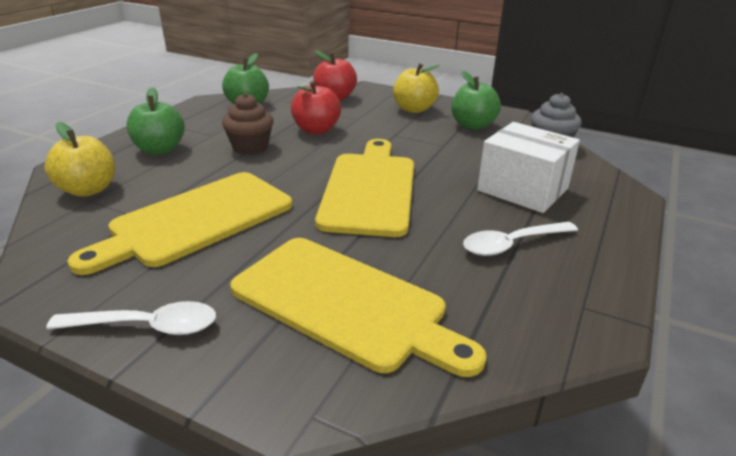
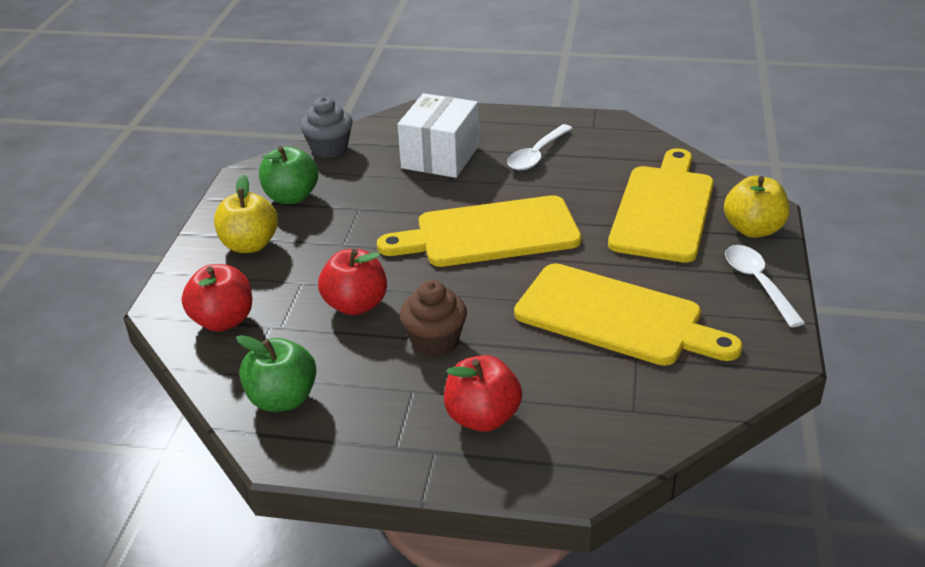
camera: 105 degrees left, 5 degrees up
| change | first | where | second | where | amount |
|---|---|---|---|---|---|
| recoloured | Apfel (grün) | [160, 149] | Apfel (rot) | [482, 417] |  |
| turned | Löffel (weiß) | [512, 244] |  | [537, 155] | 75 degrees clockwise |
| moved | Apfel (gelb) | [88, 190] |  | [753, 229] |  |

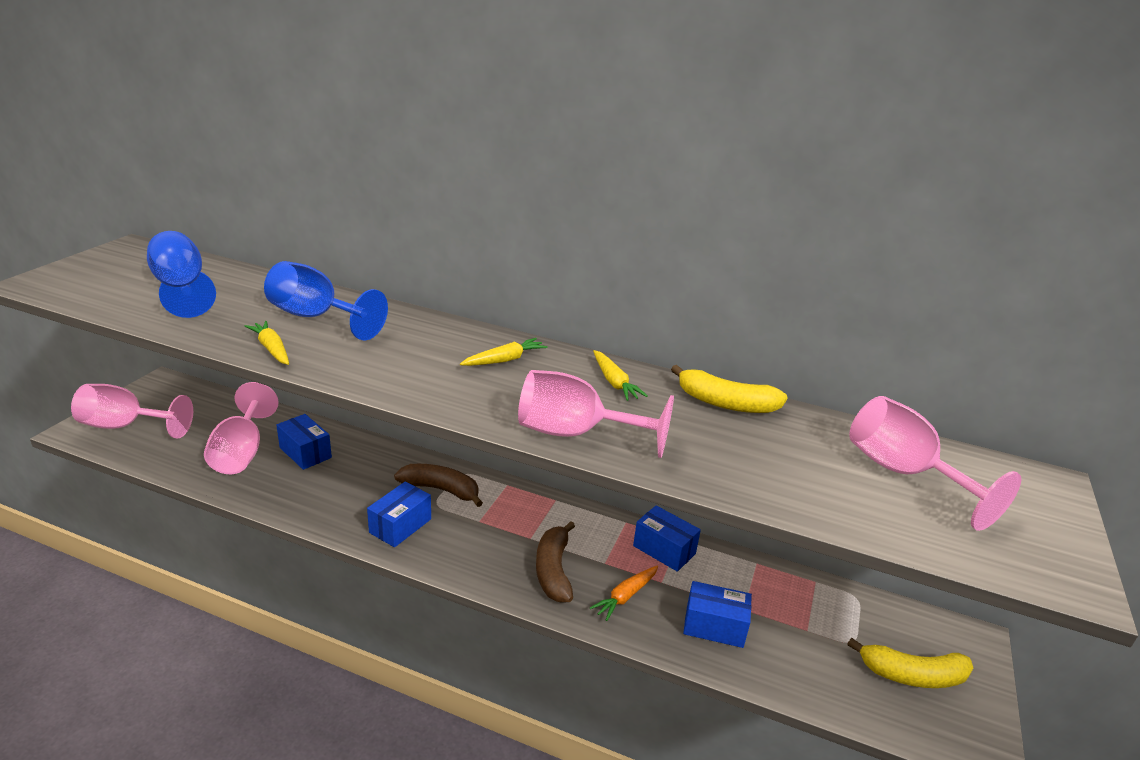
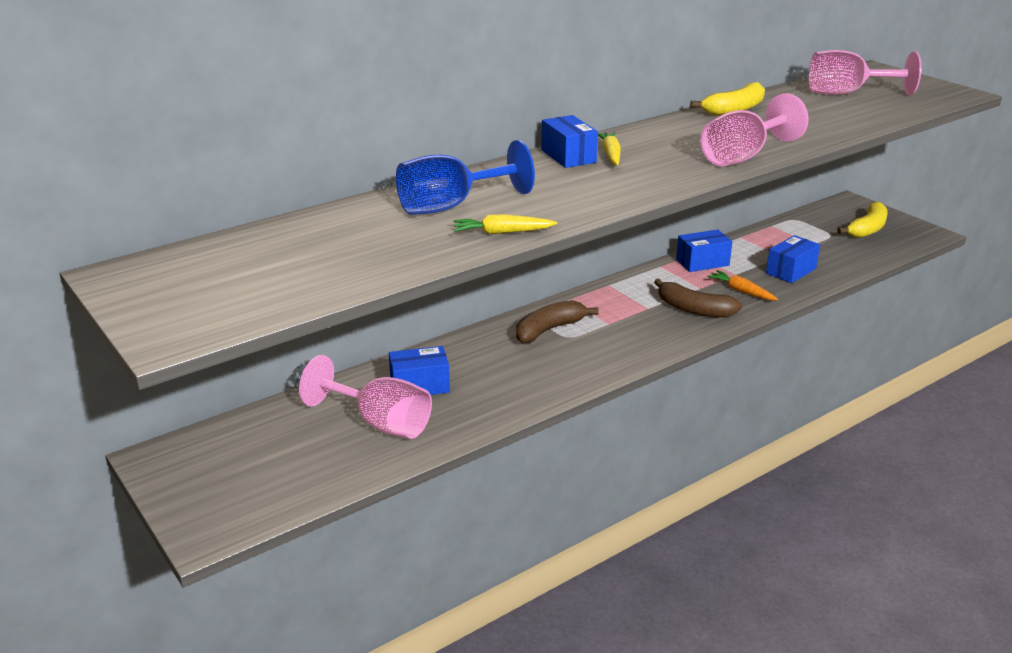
camera: 55 degrees left, 0 degrees up
| change | first | where | second | where | amount |
|---|---|---|---|---|---|
| moved | Schachtel (blau) | [400, 526] |  | [568, 156] |  |
| turned | Karotte (orange) | [625, 596] |  | [741, 291] | 150 degrees clockwise |
| removed | Kelch (rosa) | [125, 426] |  |  |  |
| removed | Kelch (blau) | [181, 288] |  |  |  |
| removed | Karotte (gelb) | [614, 382] |  |  |  |

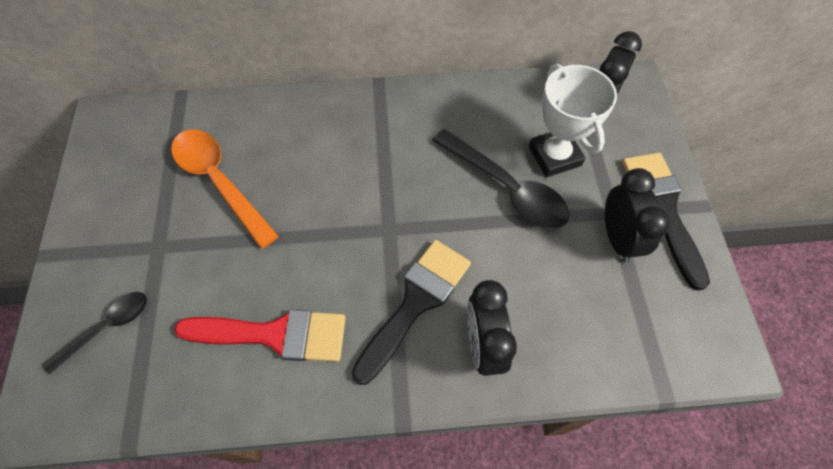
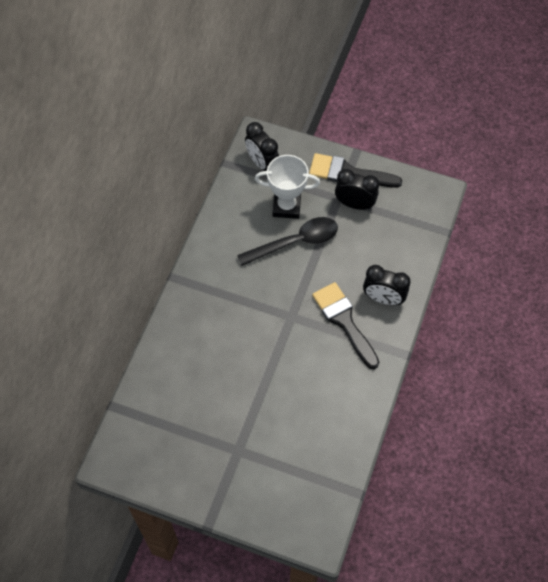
camera: 65 degrees left, 0 degrees up
| change | first | where | second | where | amount |
|---|---|---|---|---|---|
| removed | Löffel (schwarz) | [107, 327] |  |  |  |
| removed | Löffel (orange) | [219, 182] |  |  |  |
| removed | Pinsel (rot) | [274, 335] |  |  |  |

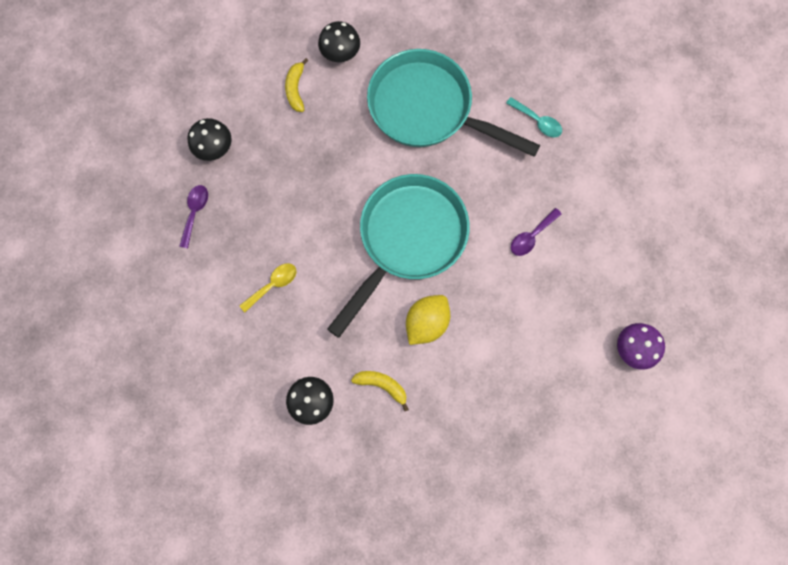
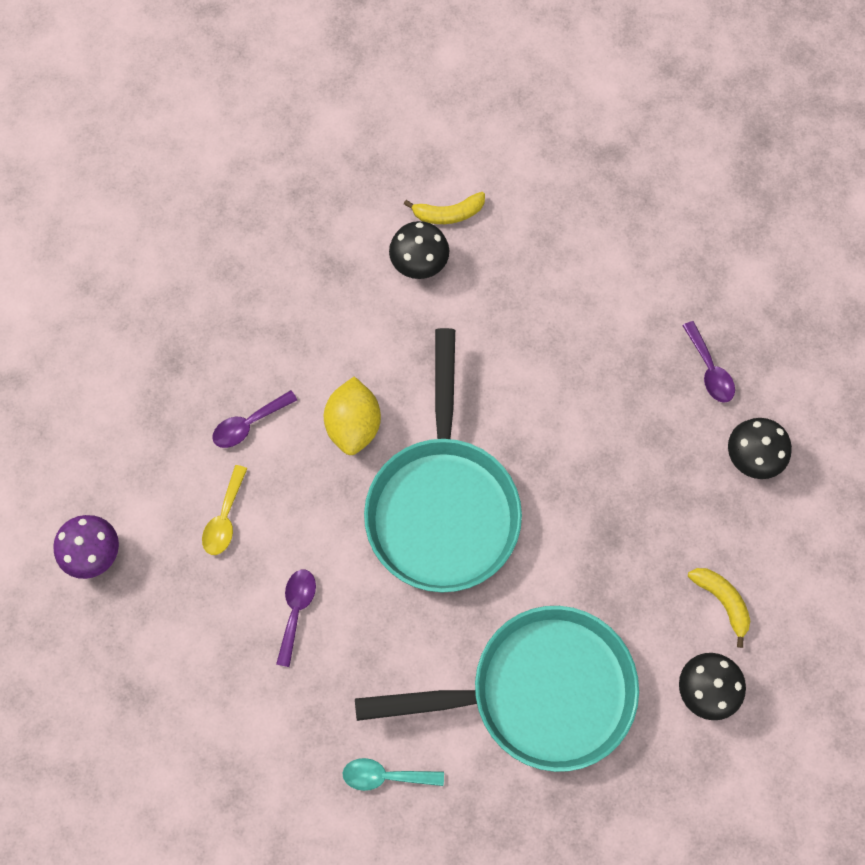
camera: 145 degrees right, 5 degrees down
| change | first | where | second | where | amount |
|---|---|---|---|---|---|
| moved | Löffel (gelb) | [273, 285] |  | [225, 518] |  |
| added |  |  | Löffel (lila) | [248, 424] |  |
| moved | Banane (gelb) | [382, 385] |  | [448, 213] |  |

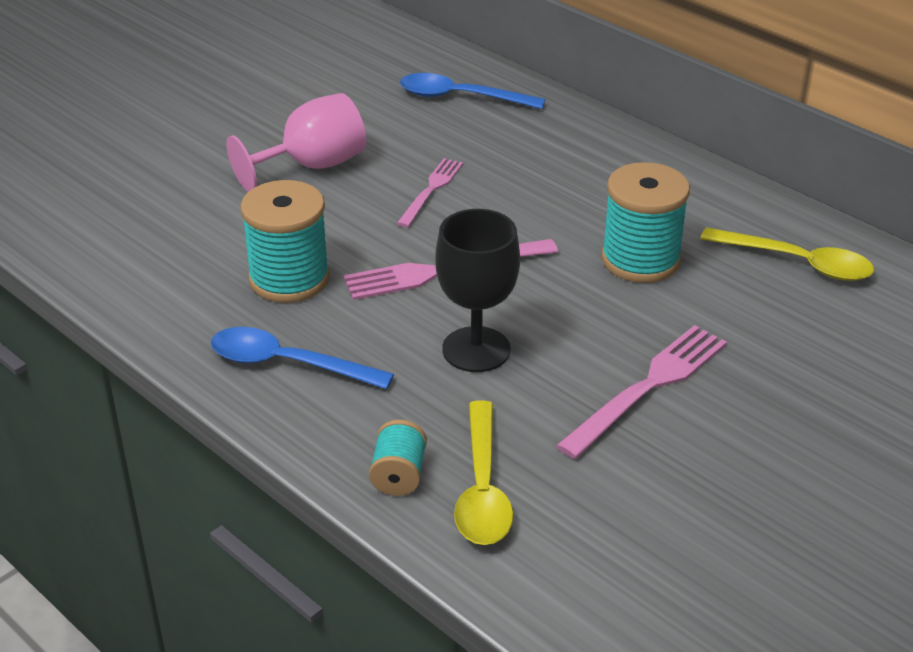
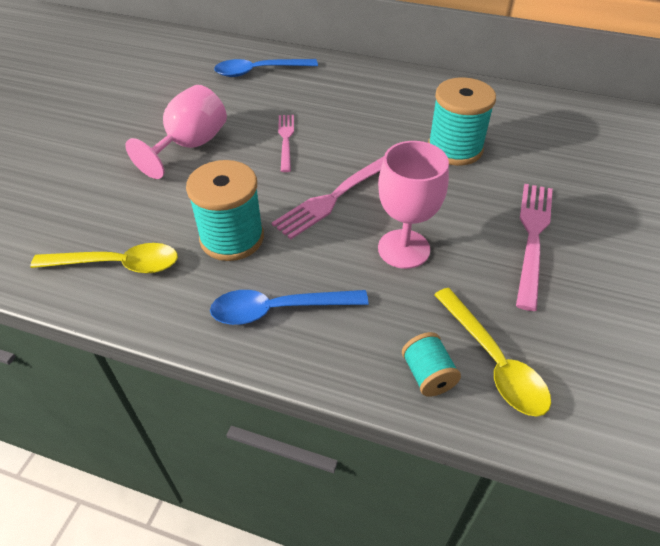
camera: 25 degrees left, 10 degrees up
| change | first | where | second | where | amount |
|---|---|---|---|---|---|
| moved | Löffel (gelb) | [798, 263] |  | [118, 264] |  |
| recoloured | Kelch (schwarz) | [476, 349] | Kelch (rosa) | [403, 249] |  |

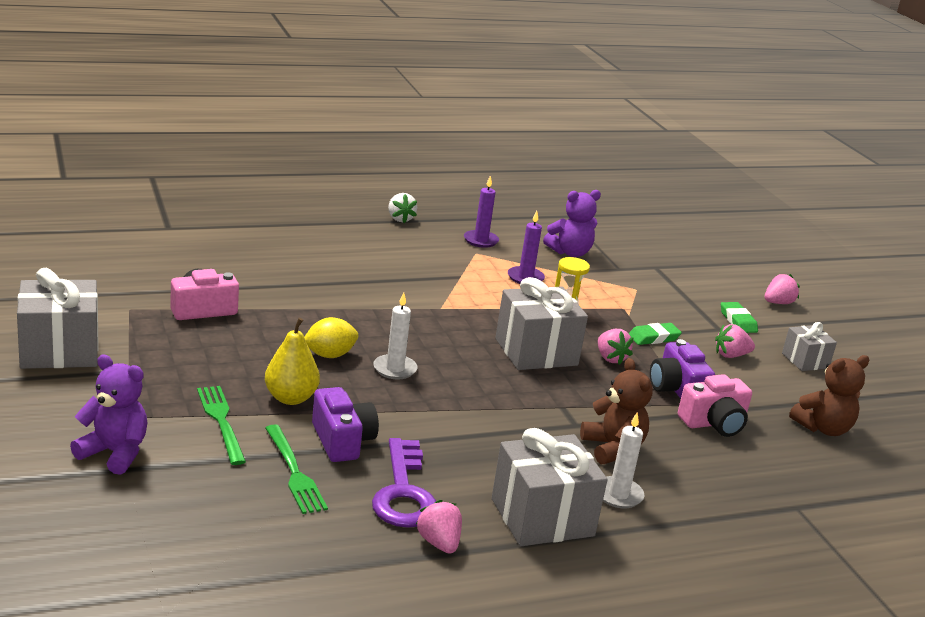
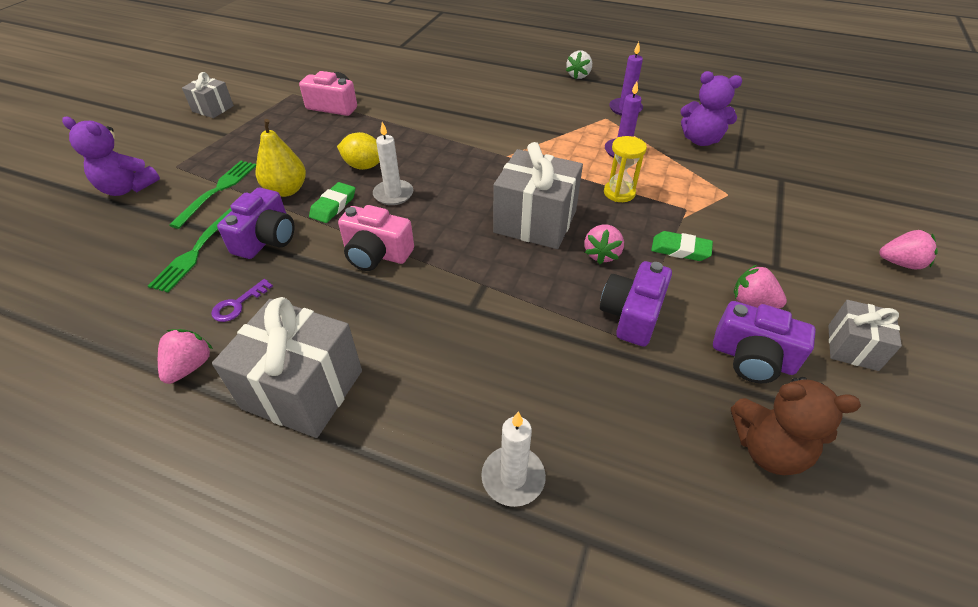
camera: 45 degrees right, 20 degrees up
| change | first | where | second | where | amount |
|---|---|---|---|---|---|
| turned | Teddybär (lila) | [114, 453] |  | [127, 188] | 135 degrees clockwise |
| resized | Geschenk (grau) | [59, 350] |  | [213, 109] | x0.56 |
| resized | Schlüssel (lila) | [403, 492] |  | [238, 304] | x0.47 |
| moved | Radiergummi (grün) | [738, 321] |  | [333, 206] |  |
| moved | Kamera (rosa) | [714, 423] |  | [376, 254] |  |
| moved | Kerze (weiß) | [618, 495] |  | [513, 477] |  |
| added |  |  | Kamera (lila) | [752, 358] |  |
| removed | Teddybär (braun) | [612, 448] |  |  |  |

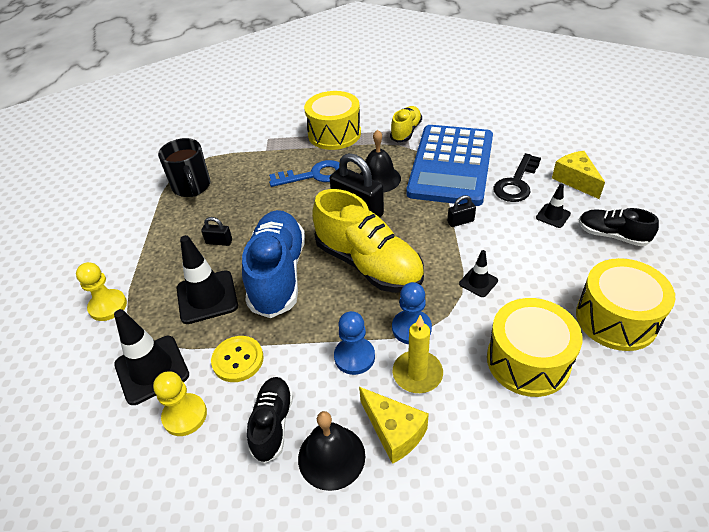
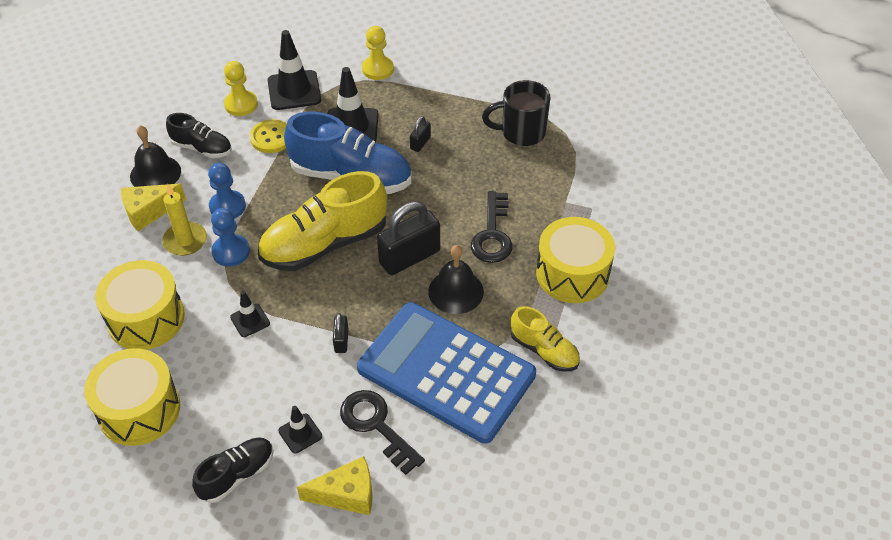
camera: 105 degrees right, 5 degrees up
| change | first | where | second | where | amount |
|---|---|---|---|---|---|
| recoloured | Schlüssel (blau) | [313, 175] | Schlüssel (schwarz) | [492, 234] |  |

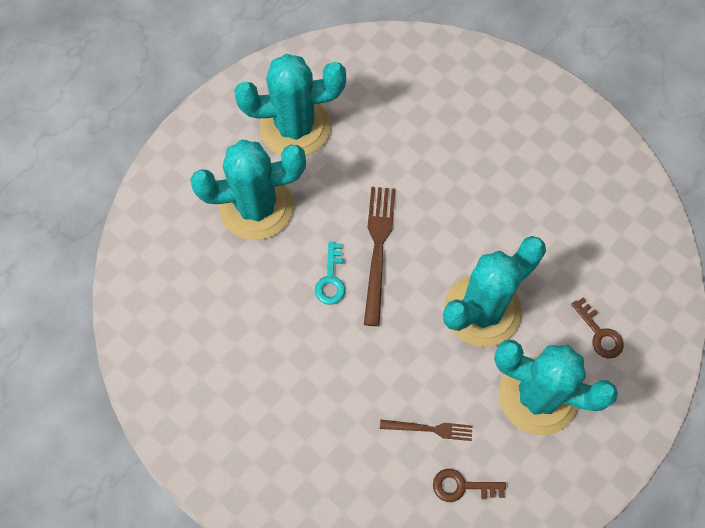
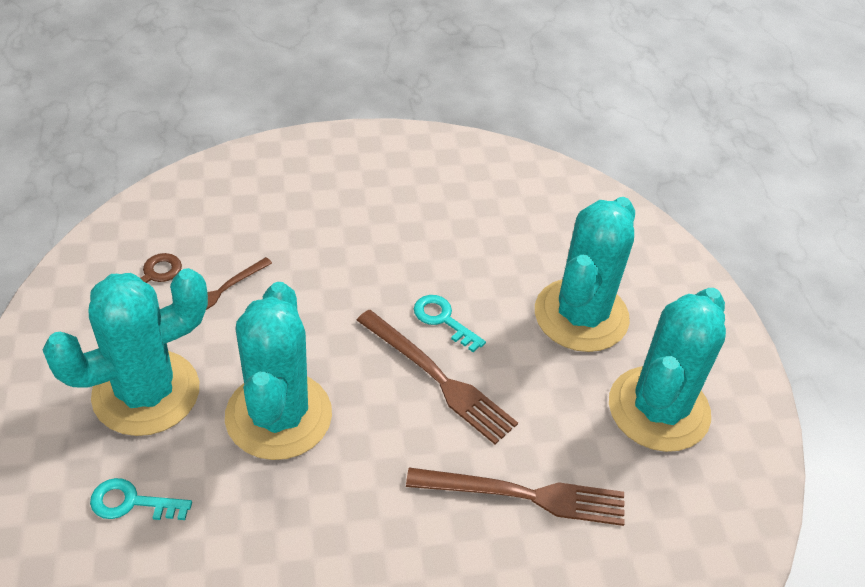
camera: 125 degrees right, 20 degrees down
| change | first | where | second | where | amount |
|---|---|---|---|---|---|
| recoloured | Schlüssel (braun) | [599, 333] | Schlüssel (türkis) | [132, 502] |  |
| added |  |  | Gabel (braun) | [523, 495] |  |

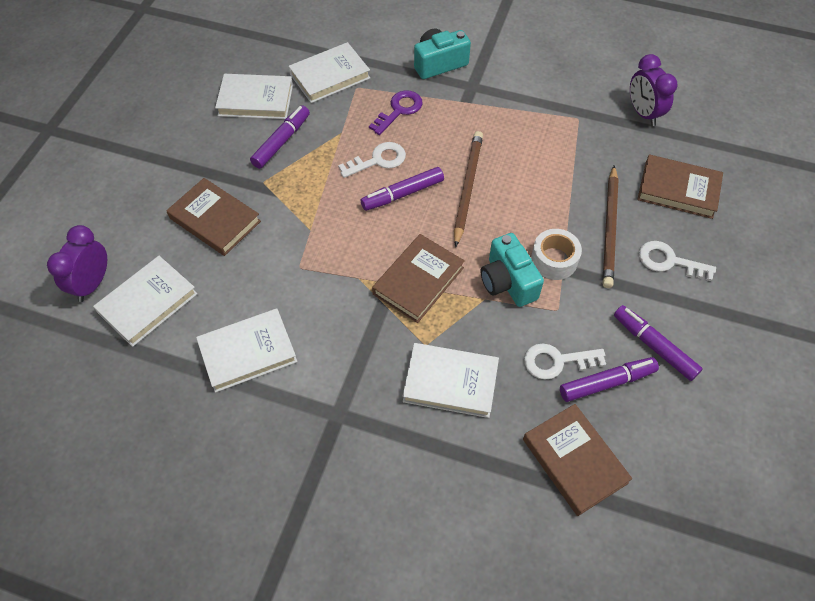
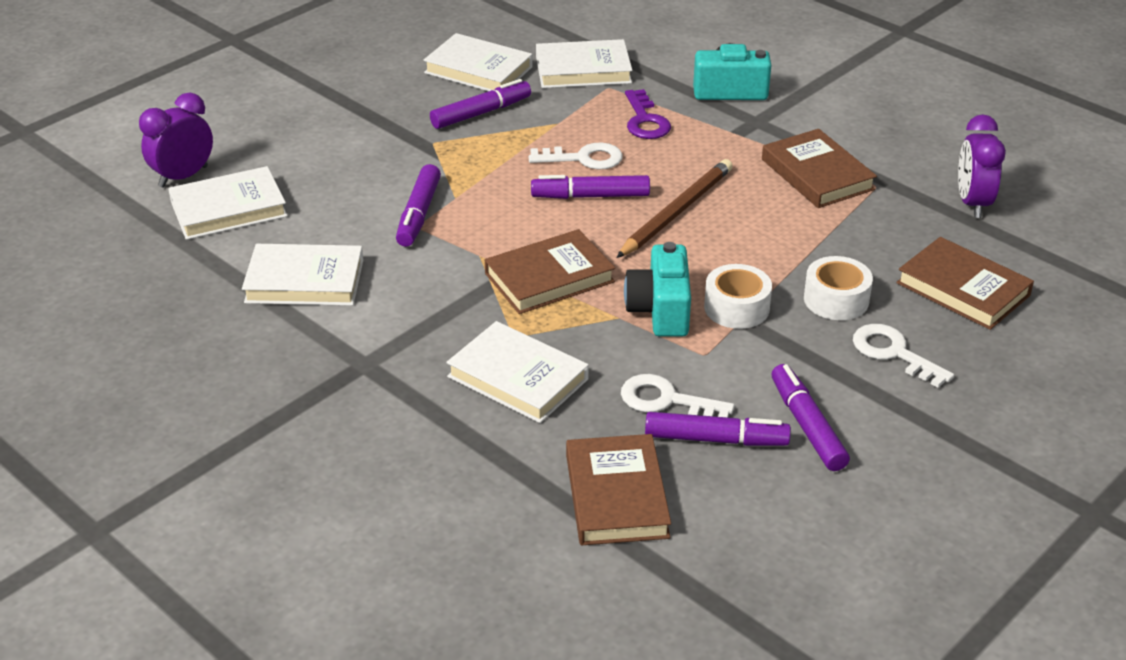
camera: 25 degrees right, 20 degrees down
| change | first | where | second | where | amount |
|---|---|---|---|---|---|
| added |  |  | Filzstift (lila) | [419, 214] |  |
| turned | Schlüssel (lila) | [399, 110] |  | [645, 121] | 105 degrees clockwise |
| moved | Buch (braun) | [215, 220] |  | [817, 174] |  |
| replaced | Bleistift (braun) | [610, 228] | Klebeband (weiß) | [836, 300] |  |

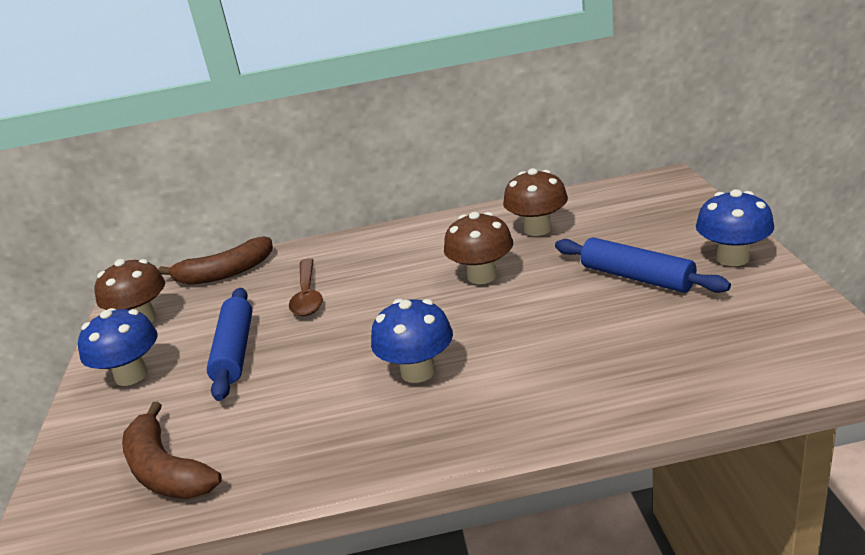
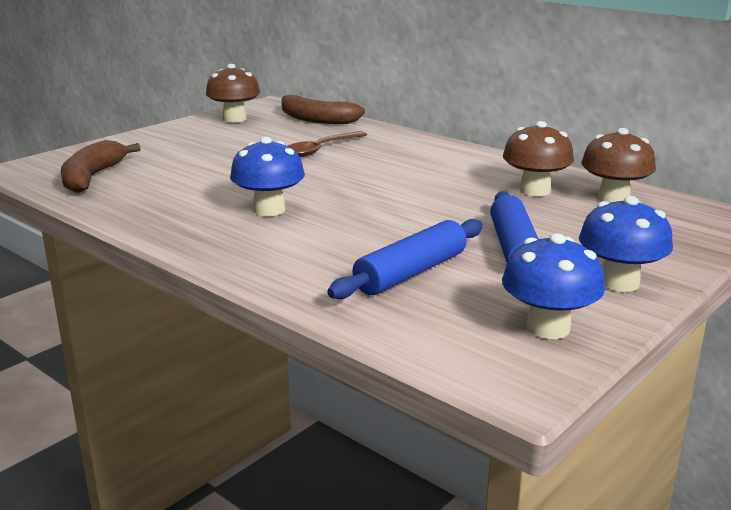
camera: 45 degrees right, 5 degrees down
| change | first | where | second | where | amount |
|---|---|---|---|---|---|
| moved | Nudelholz (blau) | [235, 351] |  | [411, 273] |  |
| moved | Pilz (blau) | [131, 375] |  | [548, 328] |  |
| moved | Pilz (braun) | [482, 276] |  | [613, 199] |  |

